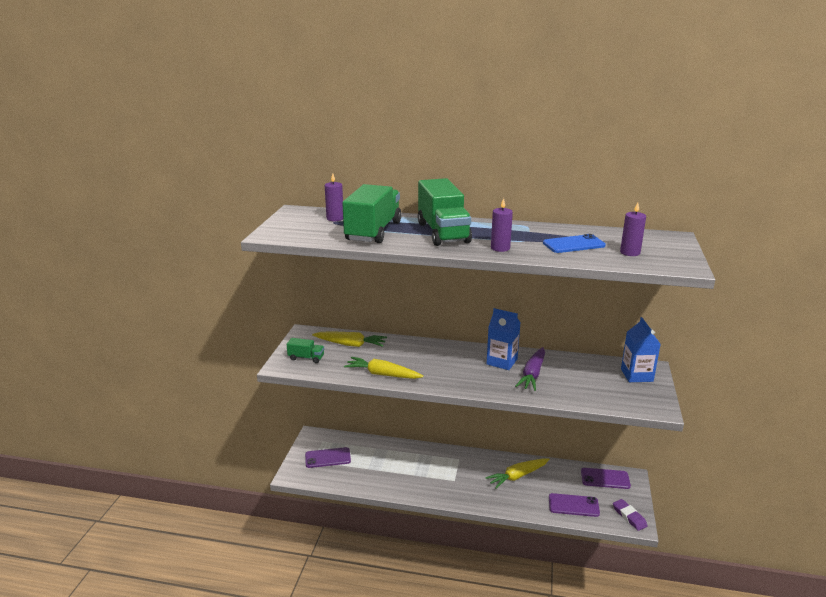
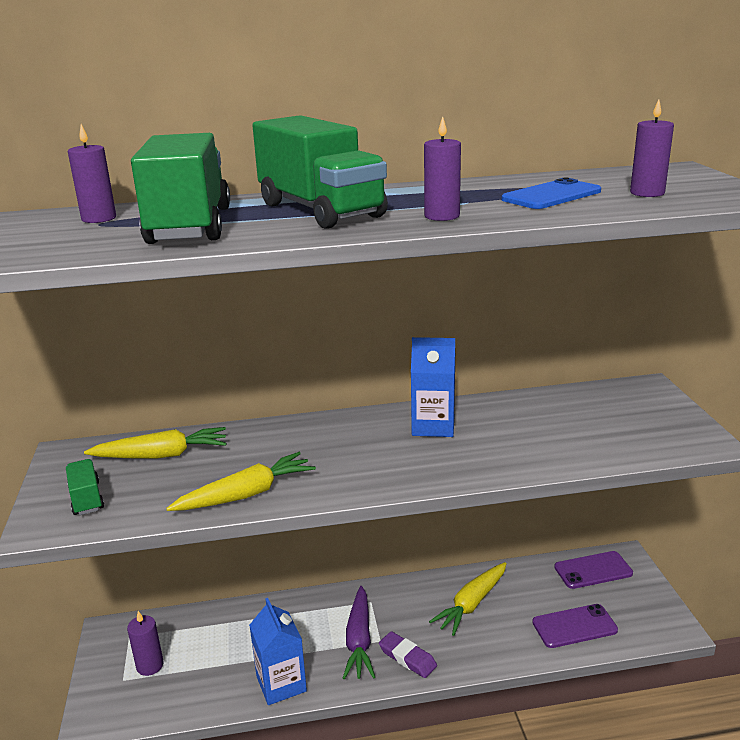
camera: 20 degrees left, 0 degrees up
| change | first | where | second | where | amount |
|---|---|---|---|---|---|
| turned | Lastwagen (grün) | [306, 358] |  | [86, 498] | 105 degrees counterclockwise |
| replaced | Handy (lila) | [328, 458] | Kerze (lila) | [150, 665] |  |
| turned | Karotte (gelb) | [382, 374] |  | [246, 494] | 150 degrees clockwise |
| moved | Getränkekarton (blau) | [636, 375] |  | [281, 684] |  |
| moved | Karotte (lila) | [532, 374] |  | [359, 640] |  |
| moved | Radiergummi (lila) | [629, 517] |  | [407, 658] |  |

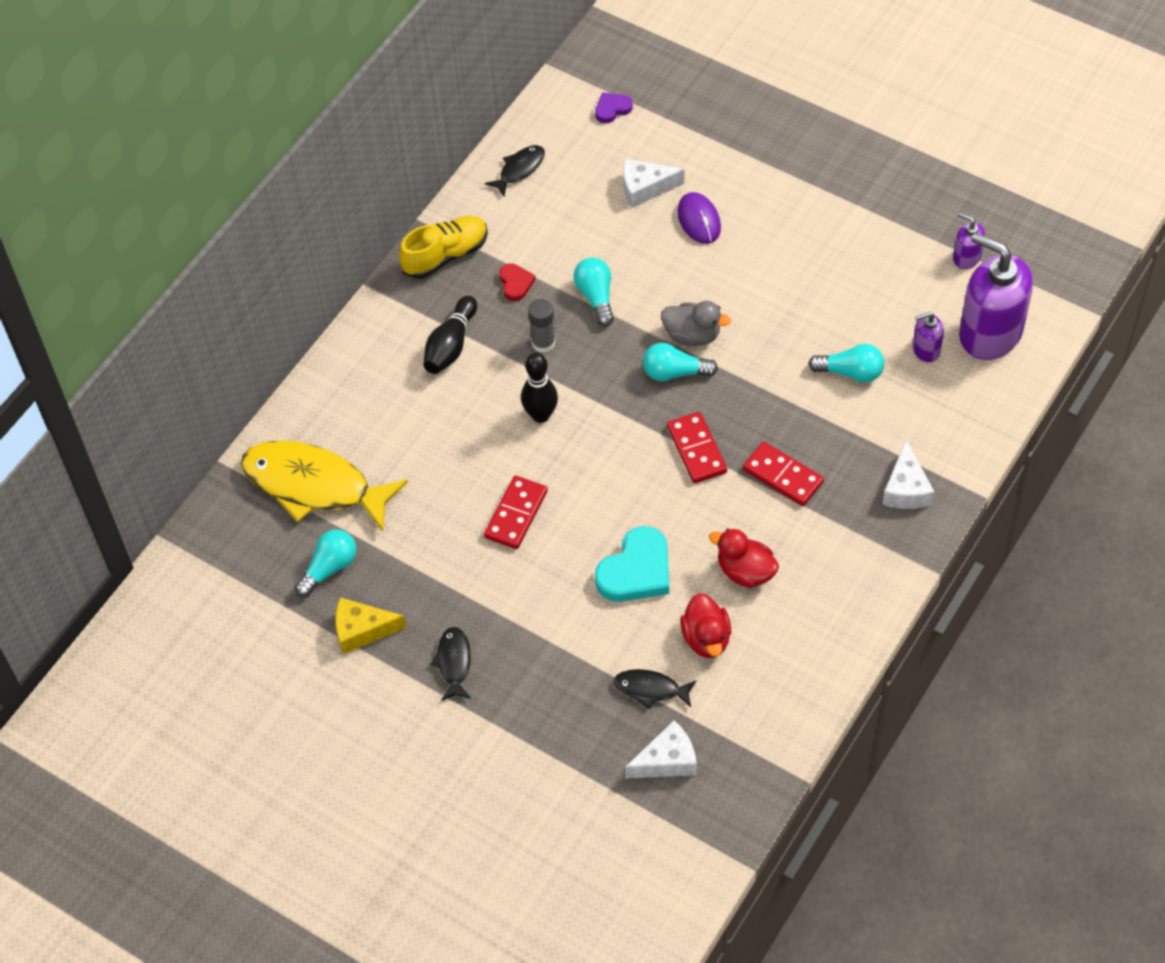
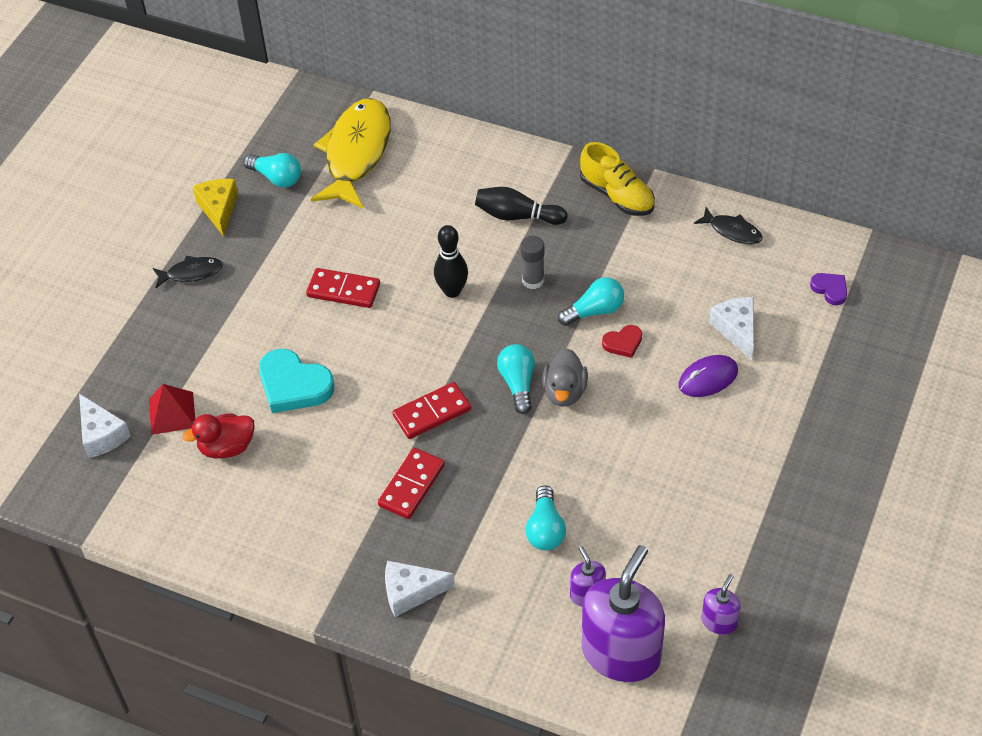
camera: 80 degrees right, 5 degrees down
| change | first | where | second | where | amount |
|---|---|---|---|---|---|
| replaced | Fisch (schwarz) | [650, 689] | Pyramide (rot) | [172, 413] |  |
| moved | Herz (rot) | [515, 283] |  | [623, 343] |  |
| removed | Ente (rot) | [745, 572] |  |  |  |

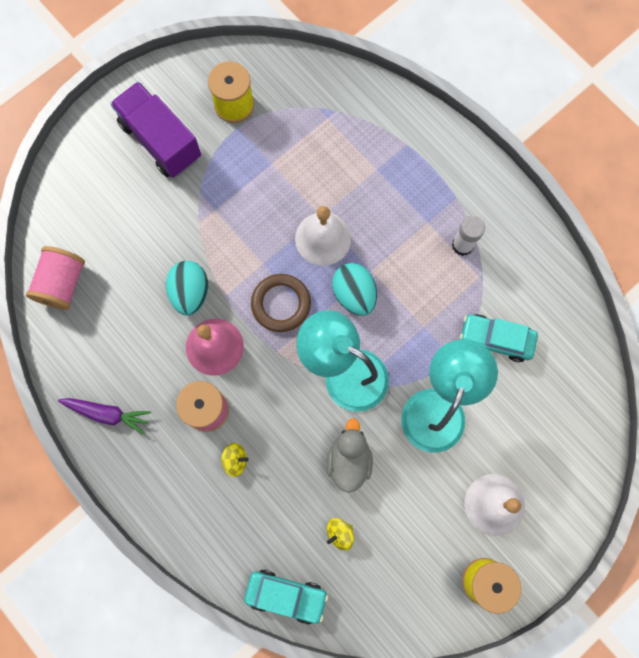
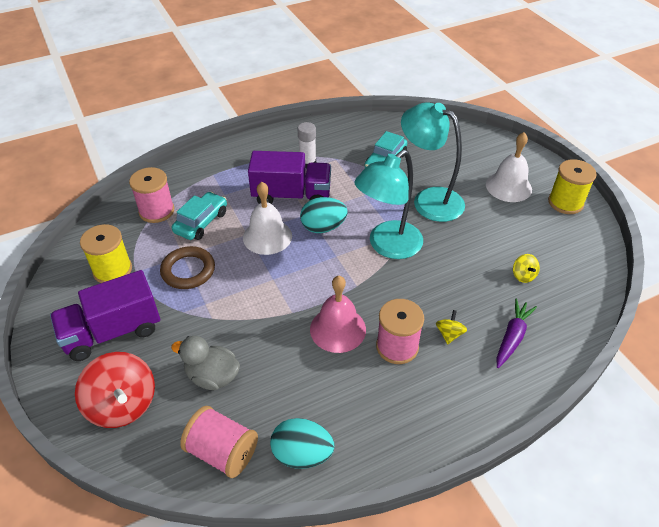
camera: 75 degrees left, 30 degrees down
| change | first | where | second | where | amount |
|---|---|---|---|---|---|
| added |  |  | Kreisel (rot) | [123, 404] |  |
| added |  |  | Garnrolle (rosa) | [156, 211] |  |
| moved | Ring (braun) | [281, 304] |  | [188, 270] |  |
| moved | Ente (grau) | [349, 460] |  | [212, 376] |  |
| moved | Auto (türkis) | [286, 595] |  | [201, 222] |  |
| added |  |  | Lastwagen (lila) | [291, 196] |  |
| moved | Ei (türkis) | [190, 293] |  | [302, 454] |  |
| moved | Karotte (lila) | [108, 414] |  | [512, 337] |  |

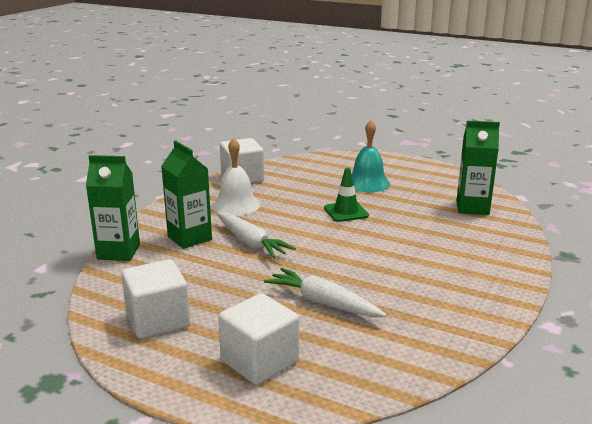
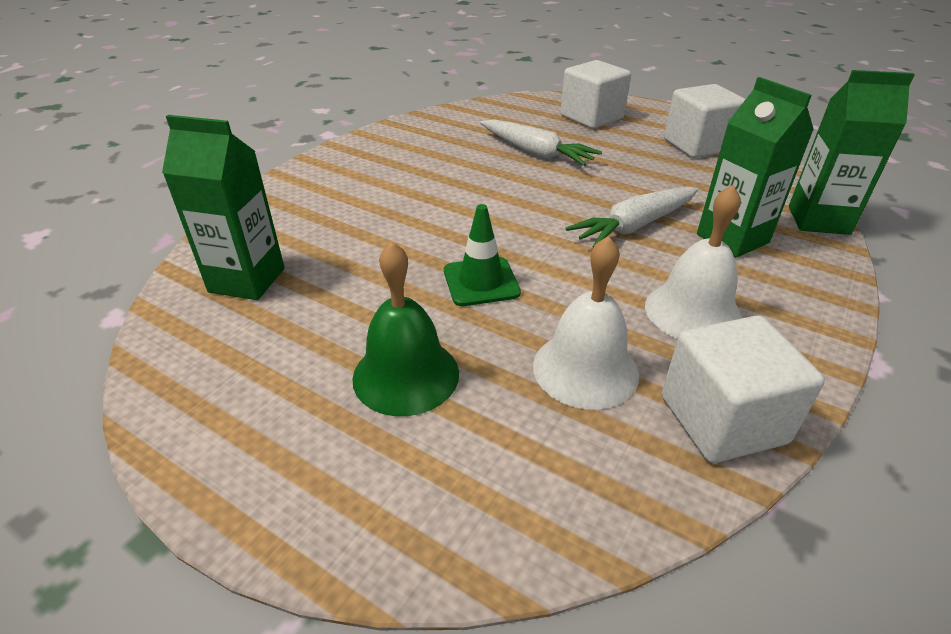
camera: 175 degrees left, 15 degrees up
| change | first | where | second | where | amount |
|---|---|---|---|---|---|
| recoloured | Glocke (türkis) | [367, 183] | Glocke (grün) | [406, 375] |  |
| added |  |  | Glocke (weiß) | [585, 369] |  |
| turned | Karotte (weiß) | [251, 243] |  | [635, 226] | 90 degrees counterclockwise |

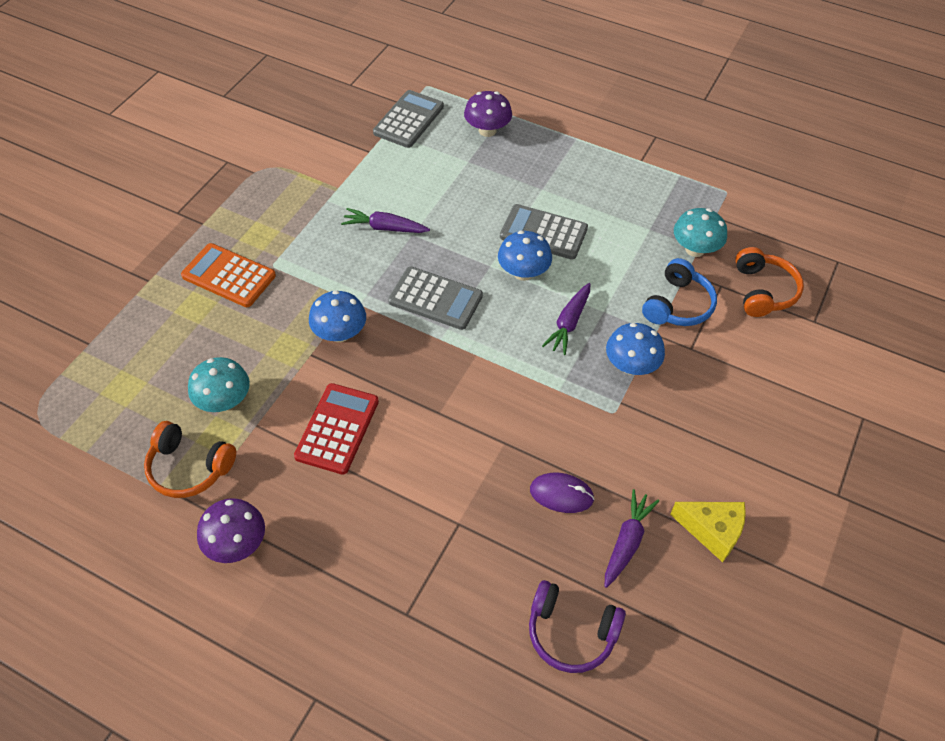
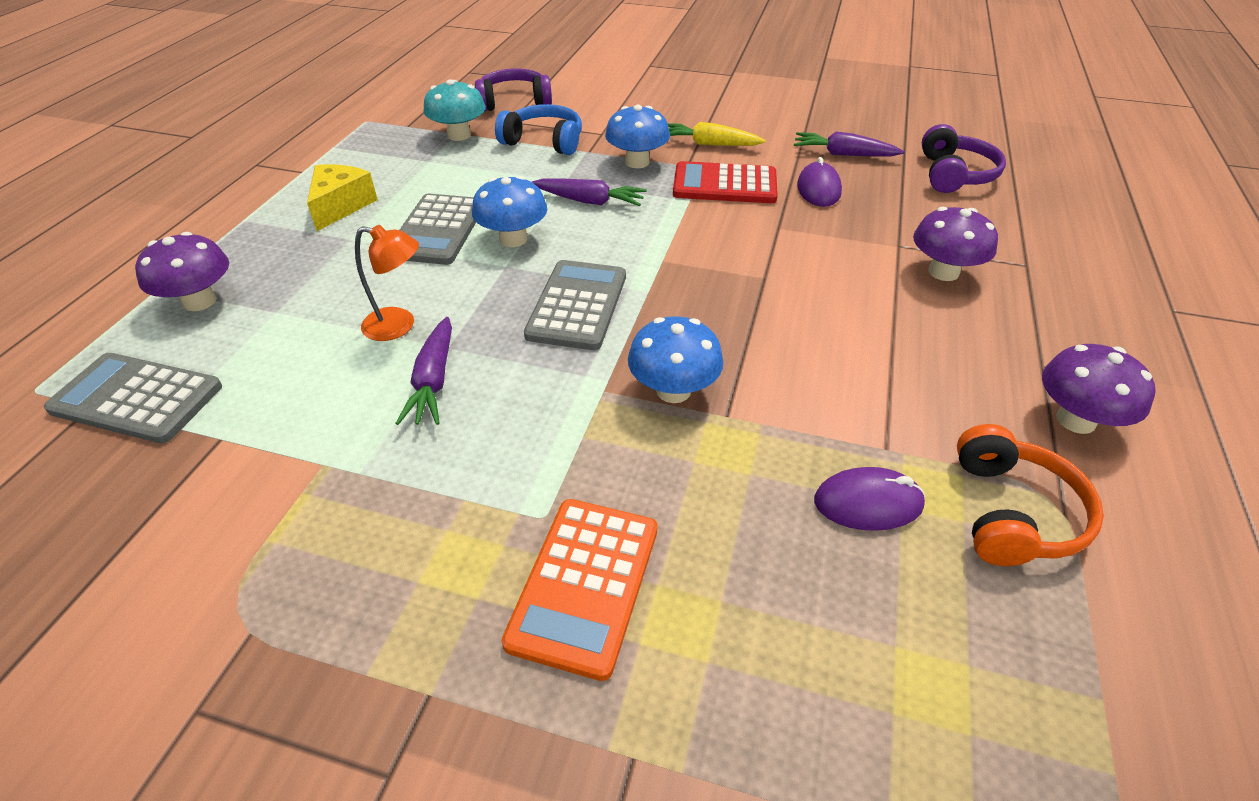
camera: 100 degrees left, 10 degrees down
| change | first | where | second | where | amount |
|---|---|---|---|---|---|
| moved | Käse (gelb) | [712, 531] |  | [341, 206] |  |
| added |  |  | Lampe (orange) | [399, 326] |  |
| recoloured | Kopfhörer (orange) | [763, 291] | Kopfhörer (lila) | [514, 102] |  |
| added |  |  | Karotte (gelb) | [709, 144] |  |
| moved | Taschenrechner (rot) | [337, 429] |  | [724, 185] |  |
| replaced | Pilz (türkis) | [224, 401] | Computermaus (lila) | [868, 503] |  |
| added |  |  | Pilz (lila) | [943, 272] |  |

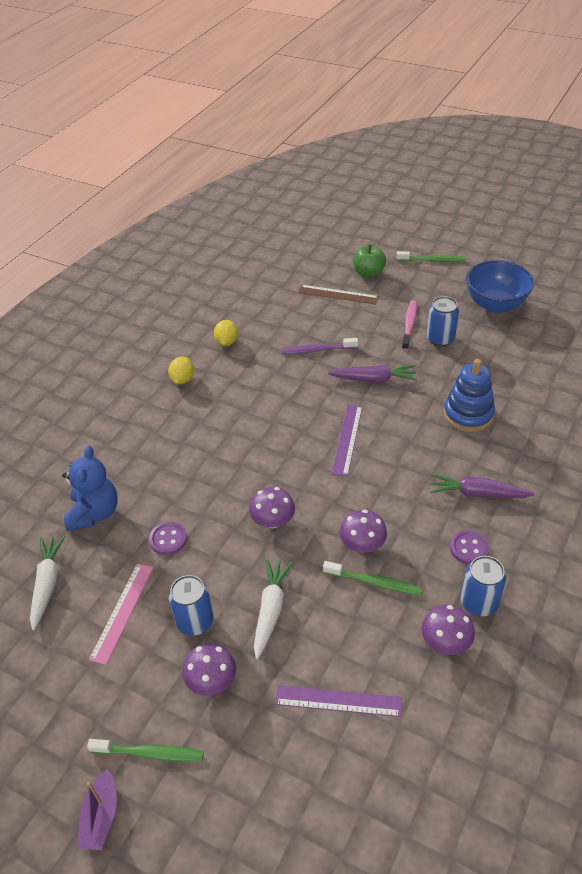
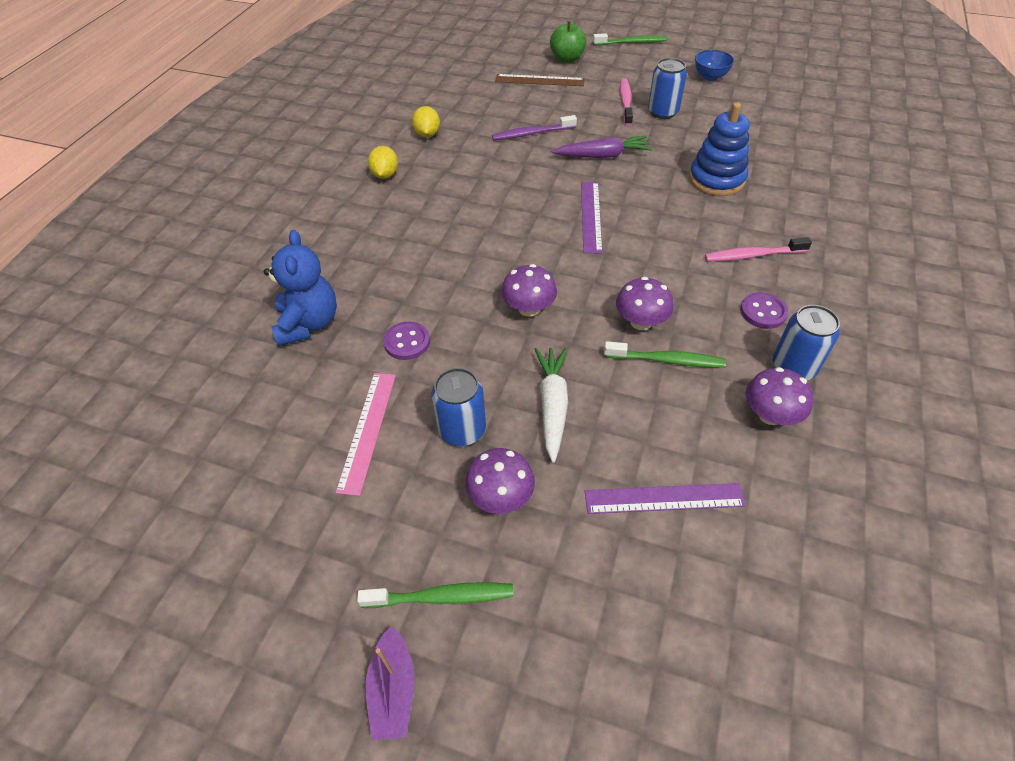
camera: 10 degrees left, 5 degrees up
| change | first | where | second | where | amount |
|---|---|---|---|---|---|
| resized | Schüssel (blau) | [495, 305] |  | [710, 77] | x0.54 |
| replaced | Karotte (lila) | [477, 493] | Zahnbürste (rosa) | [753, 255] |  |
| removed | Karotte (weiß) | [47, 584] |  |  |  |

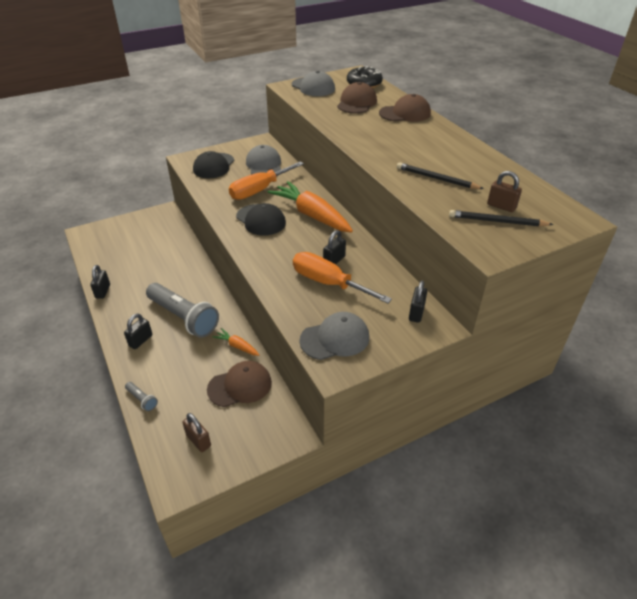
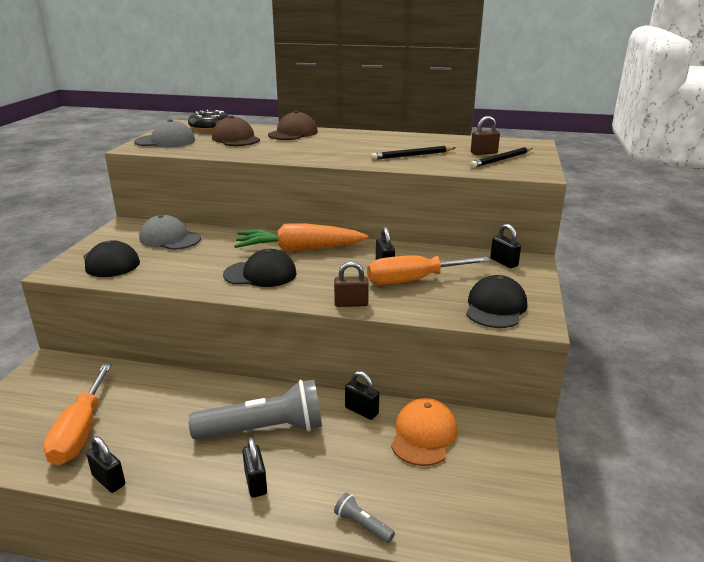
camera: 50 degrees left, 15 degrees down
| change | first | where | second | where | amount |
|---|---|---|---|---|---|
| moved | Schraubenzieher (orange) | [259, 190] |  | [80, 431] |  |
| moved | Vorhängeschloss (braun) | [198, 440] |  | [351, 304] |  |
| turned | Taschenlampe (grau) | [142, 399] |  | [362, 525] | 135 degrees counterclockwise |
| replaced | Karotte (orange) | [237, 346] | Vorhängeschloss (schwarz) | [361, 411] |  |
| recoloured | Kappe (braun) | [240, 386] | Kappe (orange) | [423, 435] |  |
| recoloured | Kappe (grau) | [335, 339] | Kappe (schwarz) | [495, 307] |  |

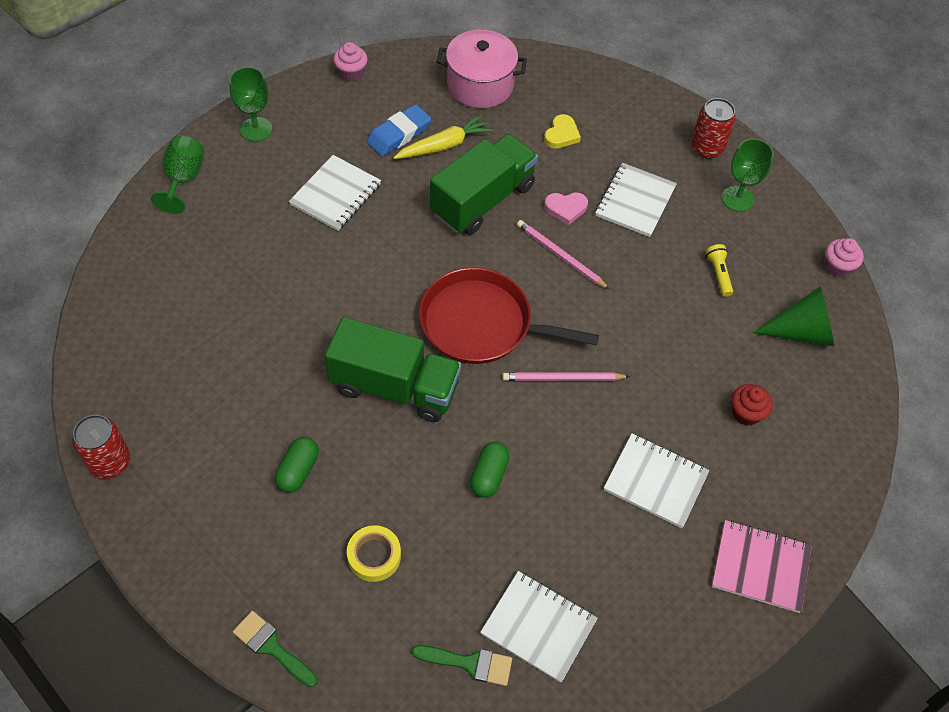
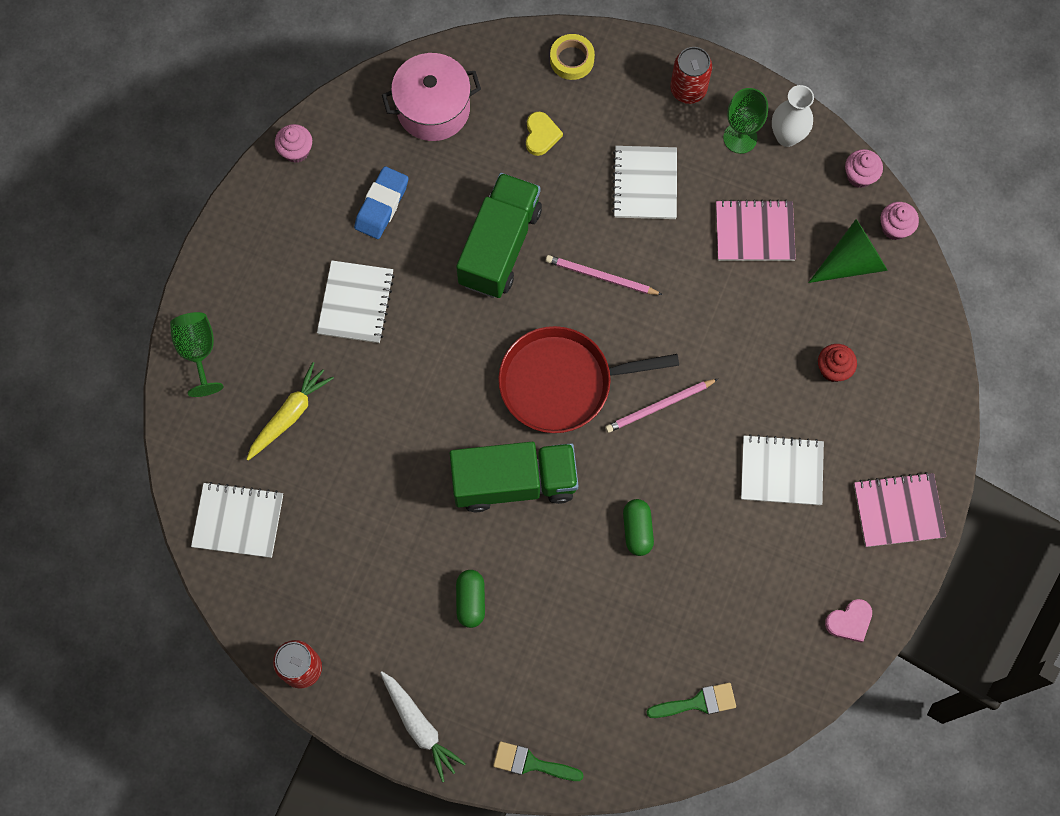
camera: 20 degrees left, 15 degrees up
| change | first | where | second | where | amount |
|---|---|---|---|---|---|
| moved | Notizbuch (weiß) | [538, 627] |  | [238, 521] |  |
| moved | Karotte (gelb) | [444, 145] |  | [290, 415] |  |
| added |  |  | Karotte (weiß) | [420, 726] |  |
| moved | Klebeband (gelb) | [374, 556] |  | [572, 60] |  |
| replaced | Taschenlampe (gelb) | [718, 274] | Notizbuch (rosa) | [754, 232] |  |
| added |  |  | Vase (weiß) | [787, 136] |  |
| moved | Herz (rosa) | [566, 208] |  | [849, 621] |  |
| added |  |  | Muffin (rosa) | [894, 228] |  |
| removed | Kelch (grün) | [256, 129] |  |  |  |

